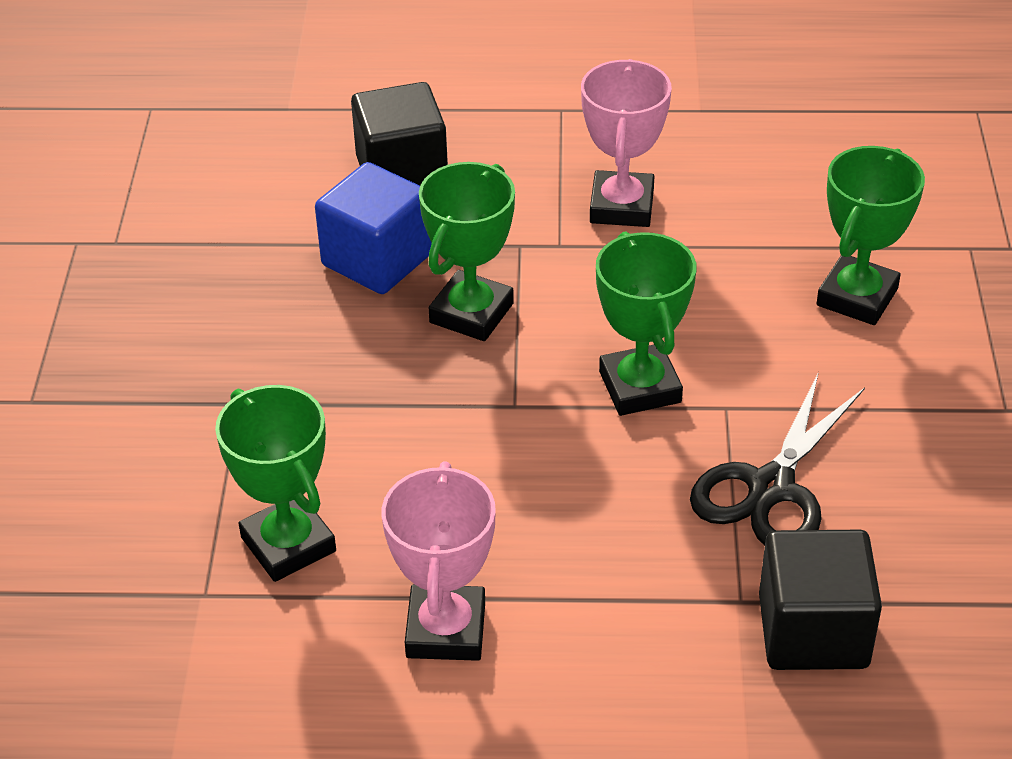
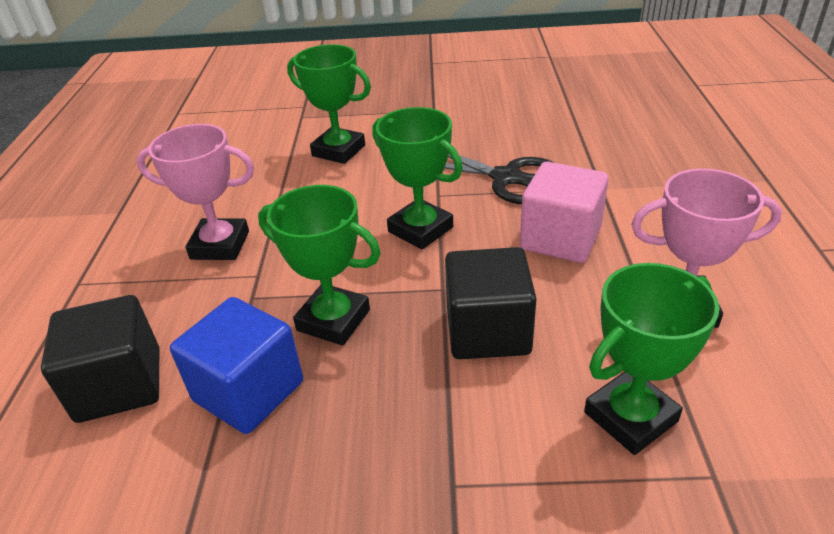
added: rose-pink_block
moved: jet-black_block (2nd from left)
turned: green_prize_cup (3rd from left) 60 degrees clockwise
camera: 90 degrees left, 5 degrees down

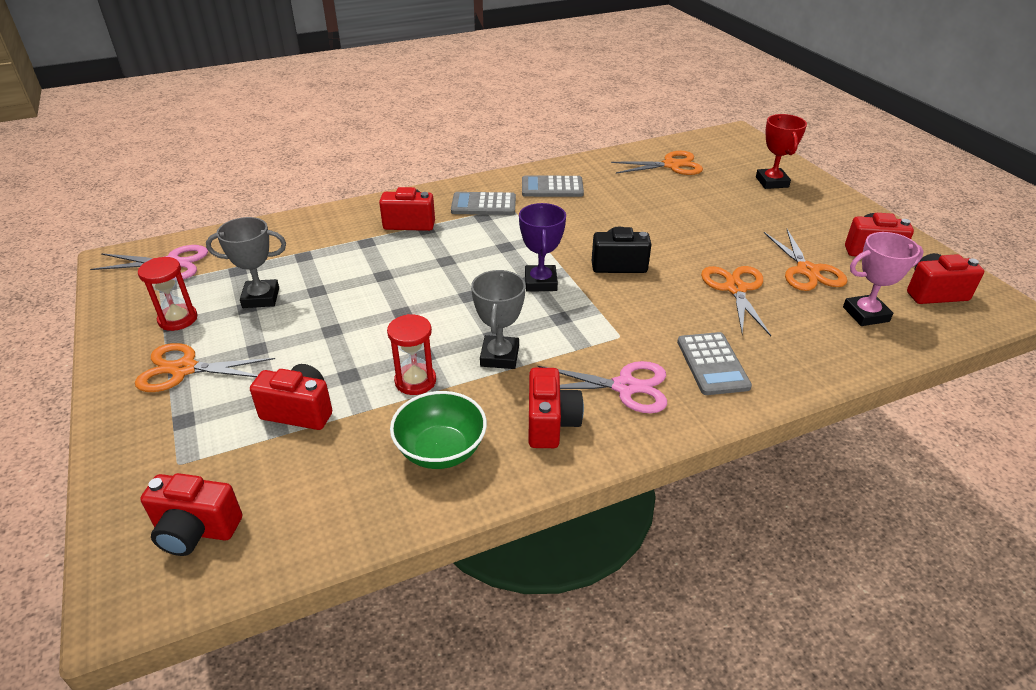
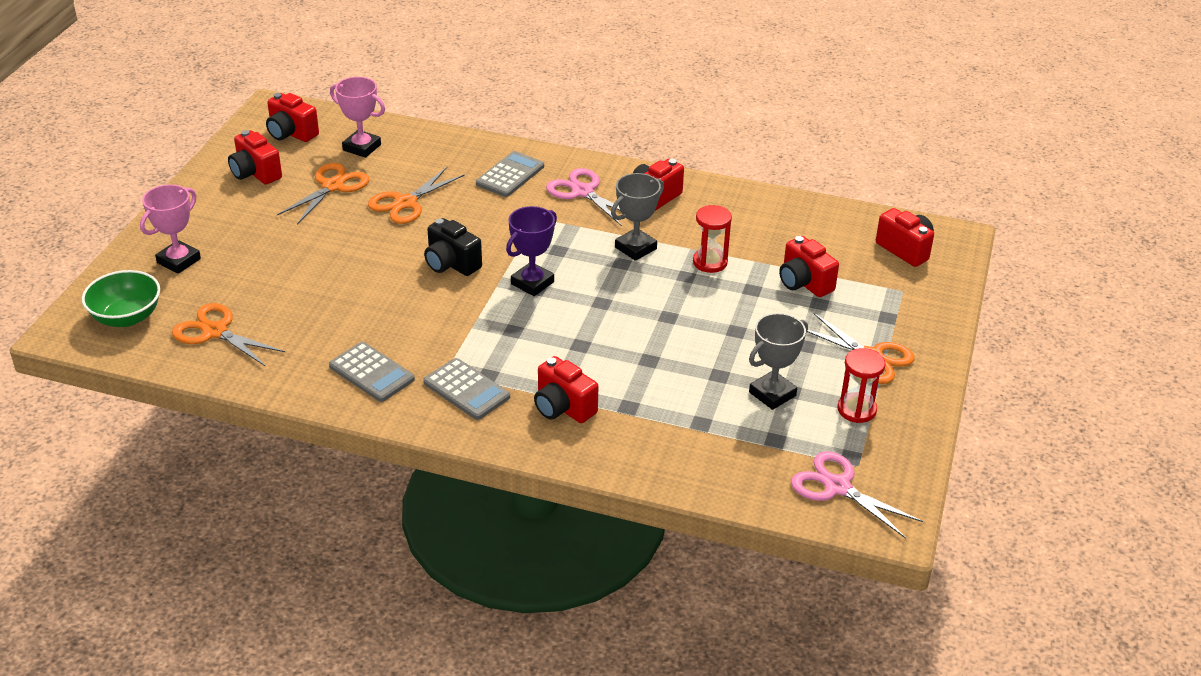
moved: green_bowl
recoloured: crimson_prize_cup to rose-pink_prize_cup (1st from left)
turned: ash-grey_prize_cup (1st from left in the first image) 75 degrees counterclockwise
camera: 140 degrees left, 0 degrees up

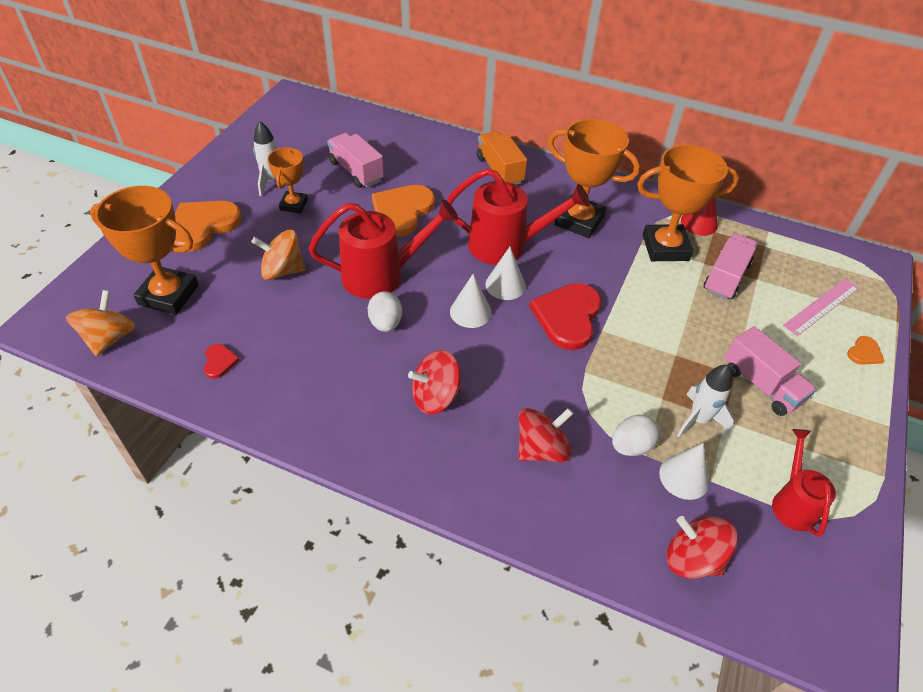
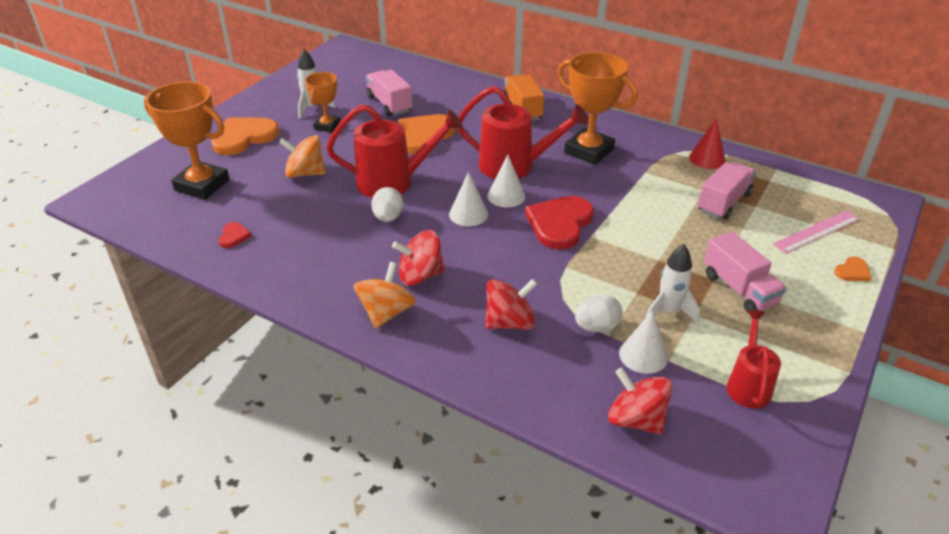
removed: orange-coloured_prize_cup (4th from left)
moved: orange-coloured_spinning_top (1st from left in the first image) to orange-coloured_spinning_top (2nd from left)
camera: 10 degrees right, 10 degrees down

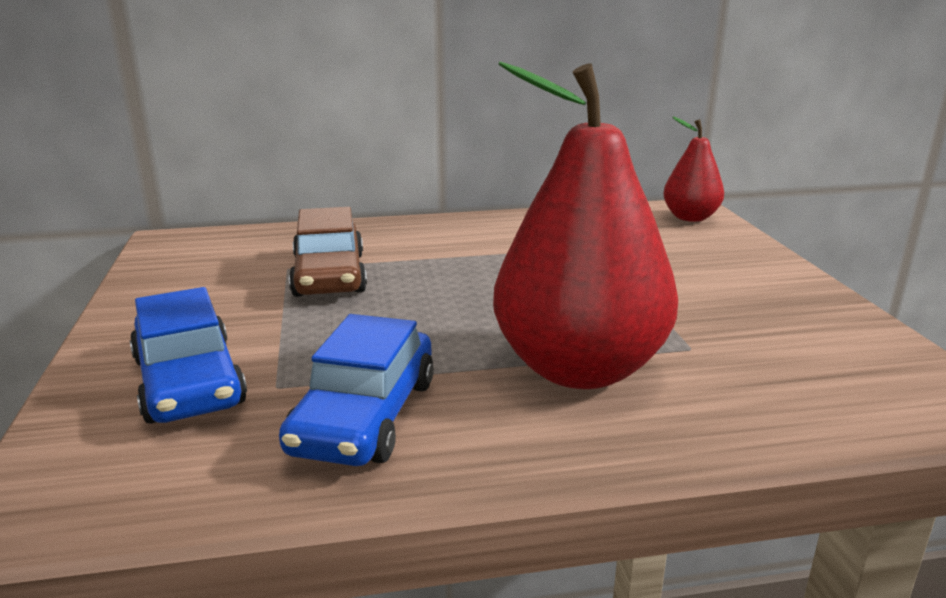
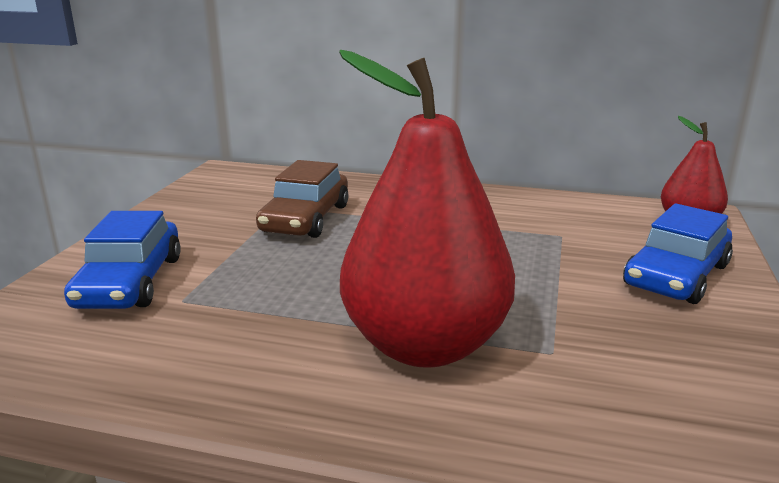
moved: blue_toy_car (2nd from left)
camera: 25 degrees right, 0 degrees up

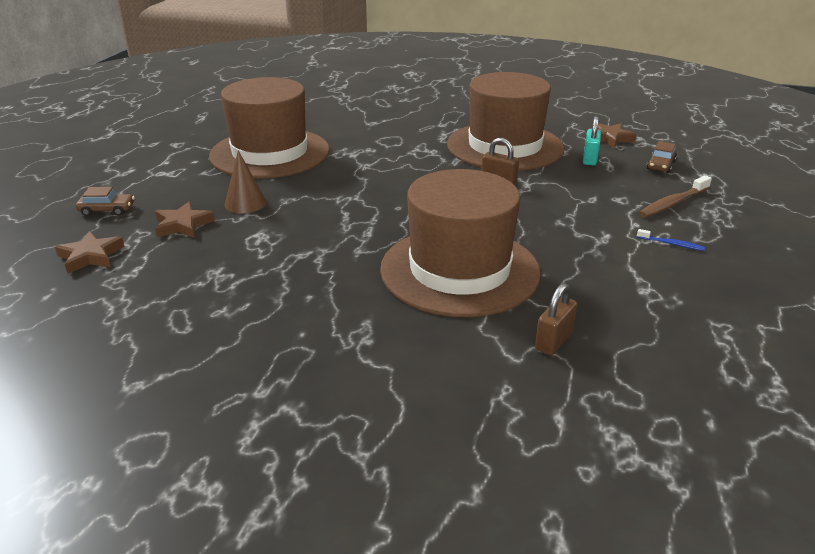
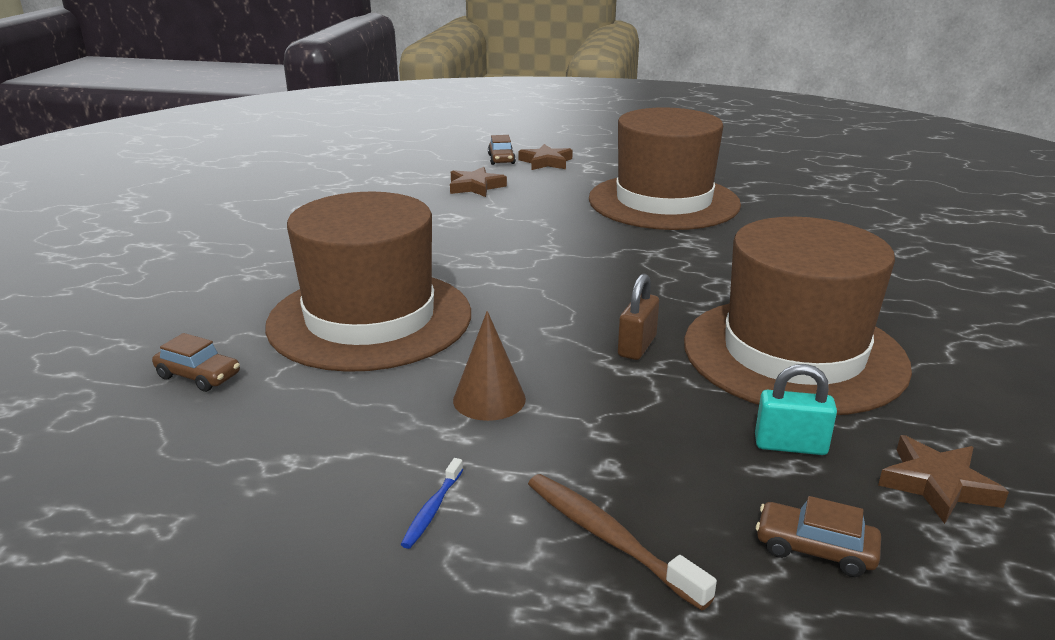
moved: dark_brown_star_shape (1st from left in the first image) to dark_brown_star_shape (2nd from left); dark_brown_cone
replaced: dark_brown_lock (2nd from left) to dark_brown_toy_car (1st from left)
camera: 85 degrees right, 5 degrees down

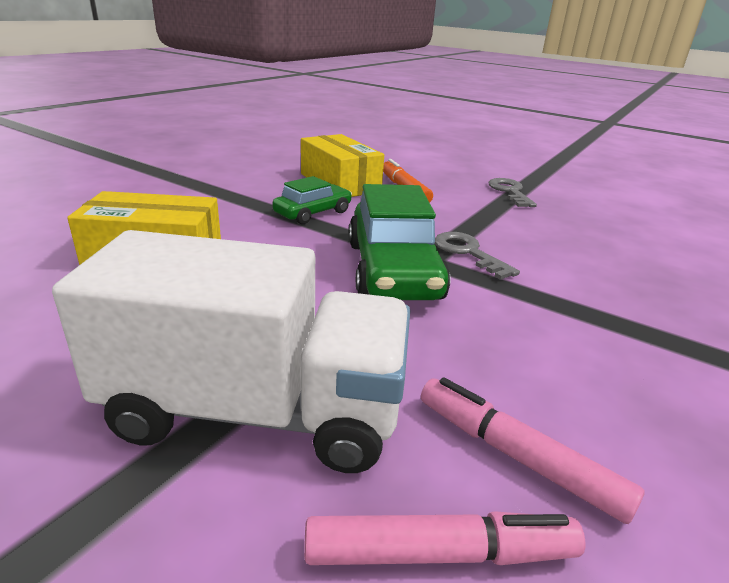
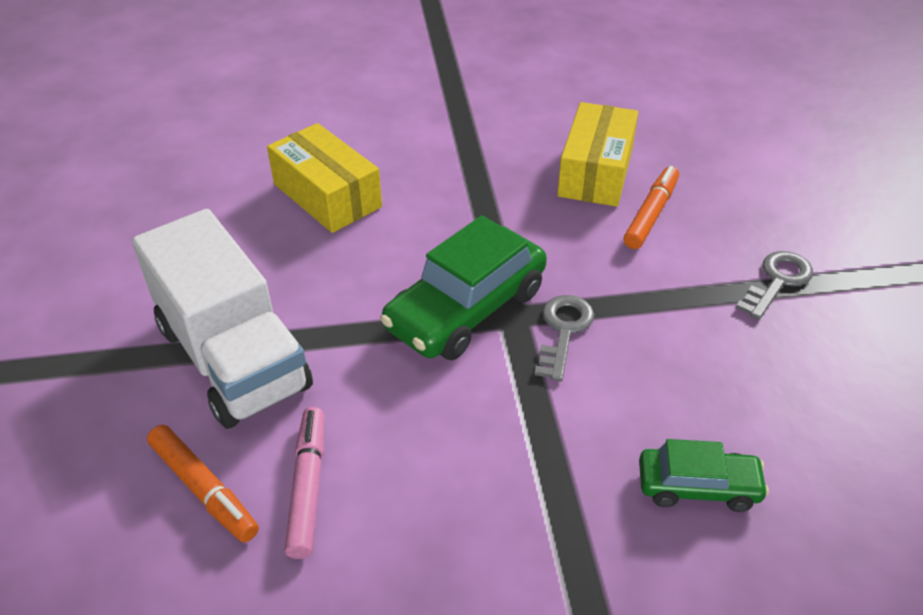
moved: green_toy_car (1st from left in the first image) to green_toy_car (2nd from left)
recoloured: rose-pink_marker (1st from left) to orange-coloured_marker (1st from left)
camera: 50 degrees right, 15 degrees up

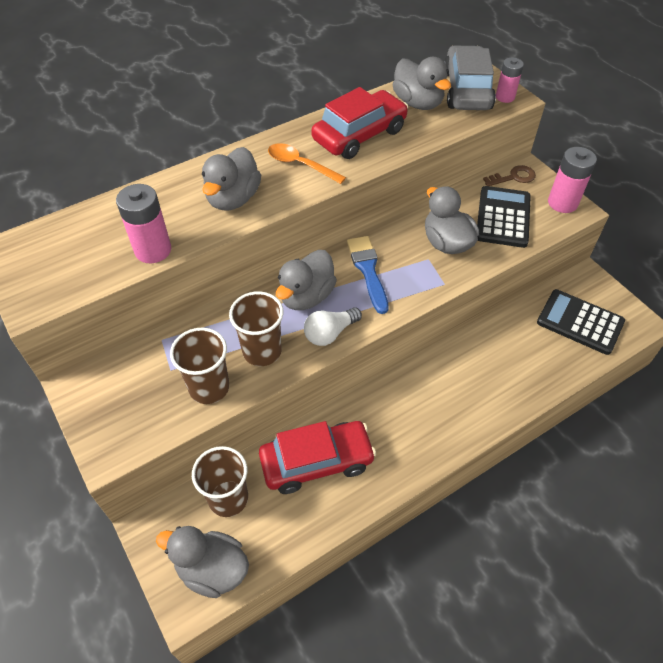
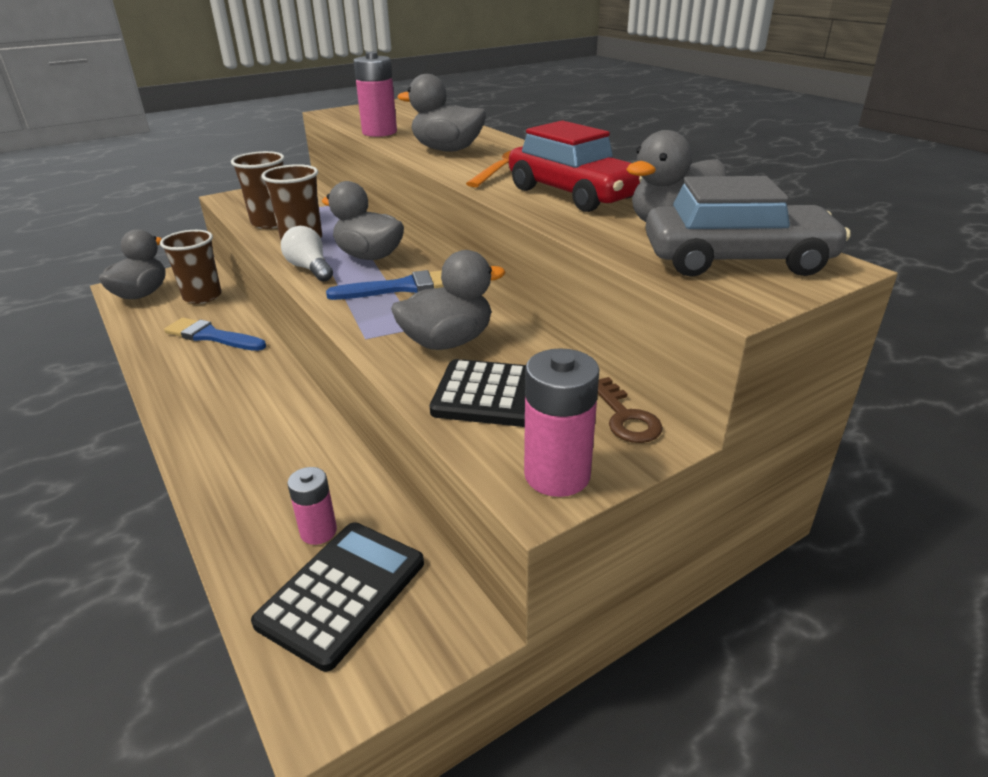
moved: rose-pink_battery (2nd from left in the first image) to rose-pink_battery (1st from left)
replaced: crimson_toy_car (1st from left) to blue_brush (1st from left)
camera: 90 degrees right, 20 degrees down

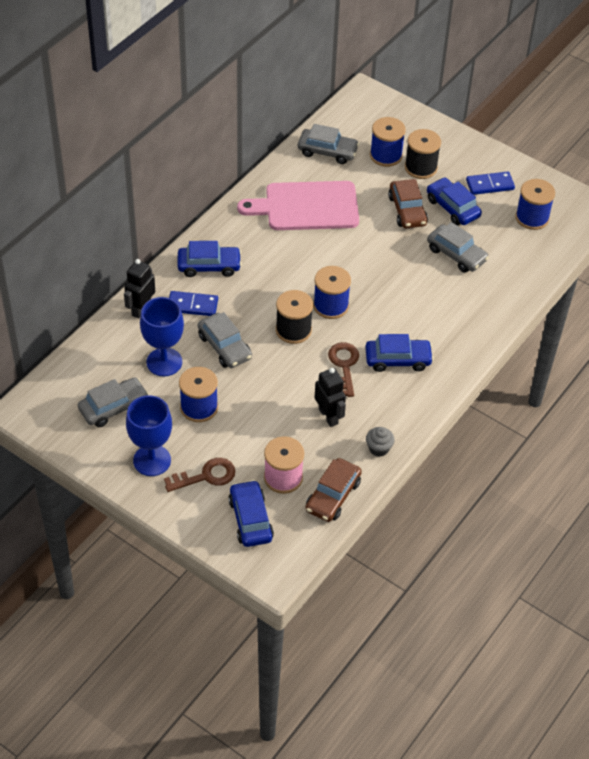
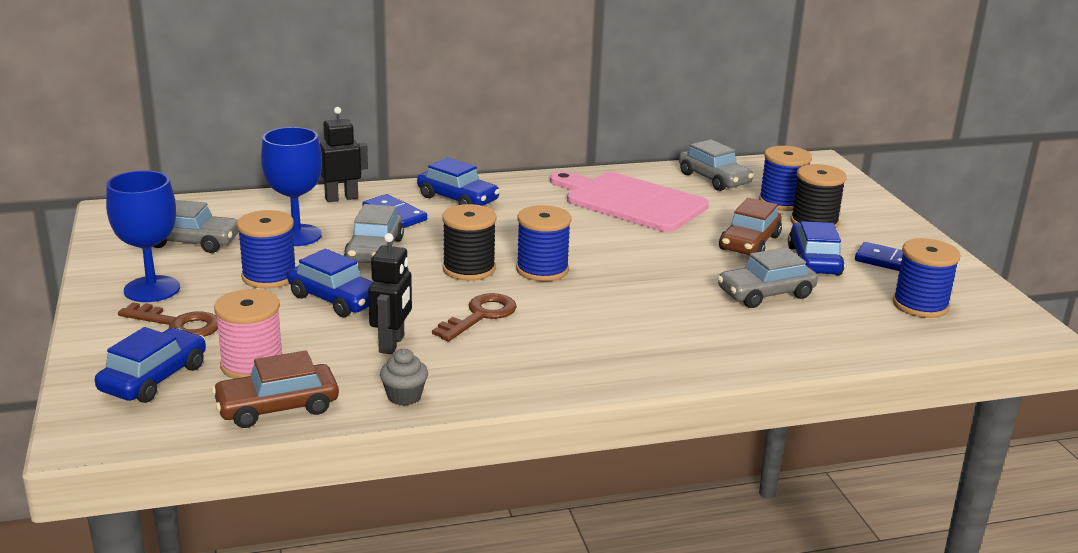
moved: blue_toy_car (3rd from left in the first image) to blue_toy_car (2nd from left)
turned: ash-grey_toy_car (4th from left) 75 degrees clockwise
camera: 40 degrees right, 25 degrees down

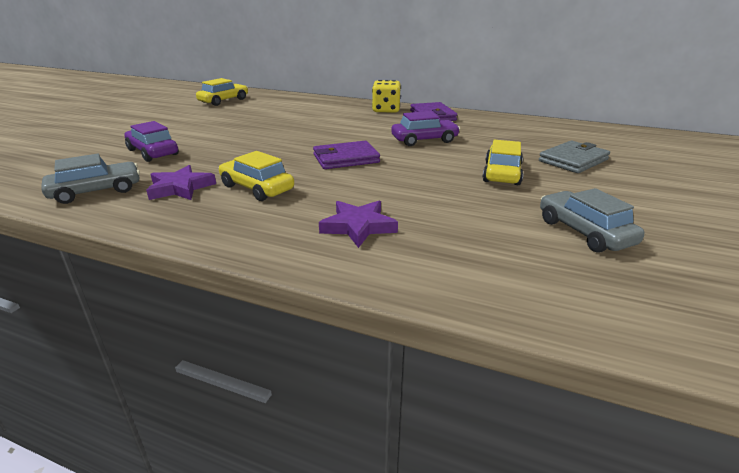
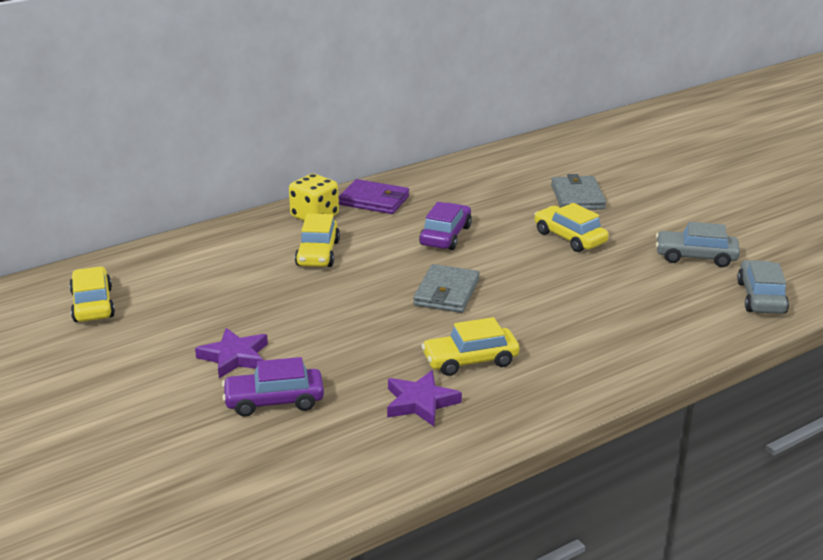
added: bright_yellow_toy_car (2nd from left)
moved: ash-grey_toy_car (1st from left in the first image) to ash-grey_toy_car (2nd from left); royal_purple_star_shape (2nd from left in the first image) to royal_purple_star_shape (1st from left)
recoloured: royal_purple_card_wallet (1st from left) to ash-grey_card_wallet (1st from left)
camera: 55 degrees left, 0 degrees up

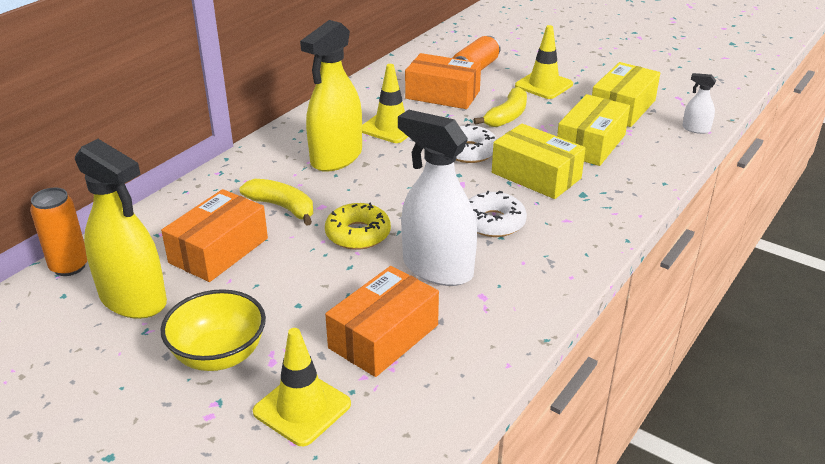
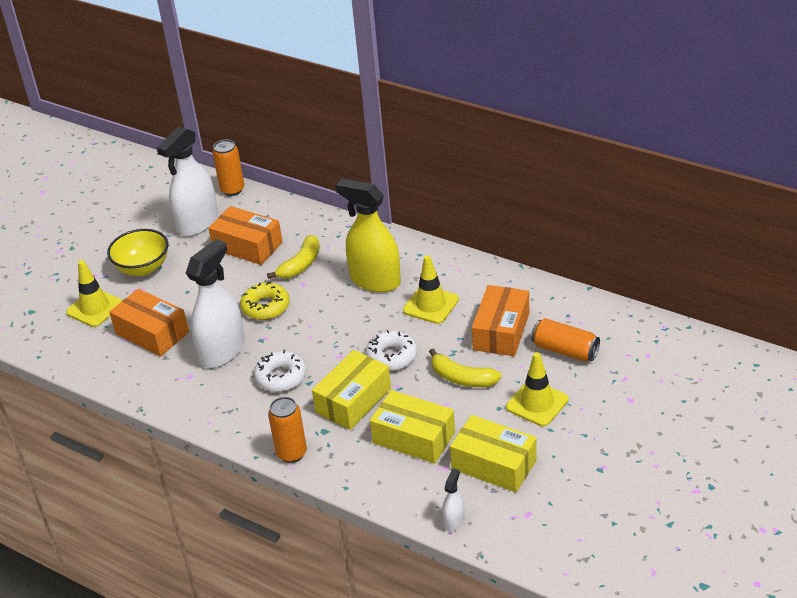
added: orange-coloured_soda_can (2nd from left)
recoloured: bright_yellow_sprayer (1st from left) to white_sprayer (1st from left)
camera: 90 degrees right, 5 degrees up

